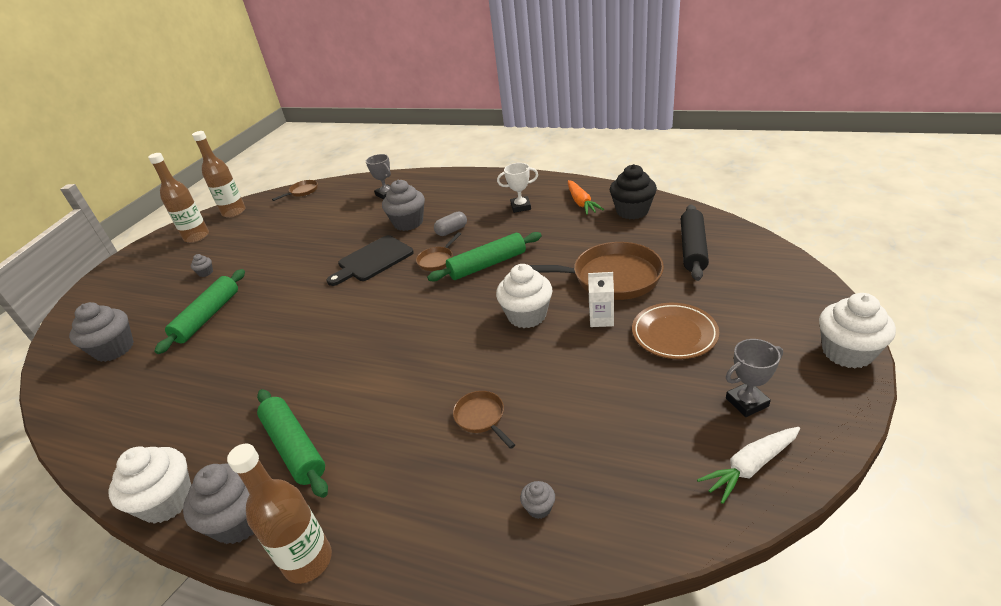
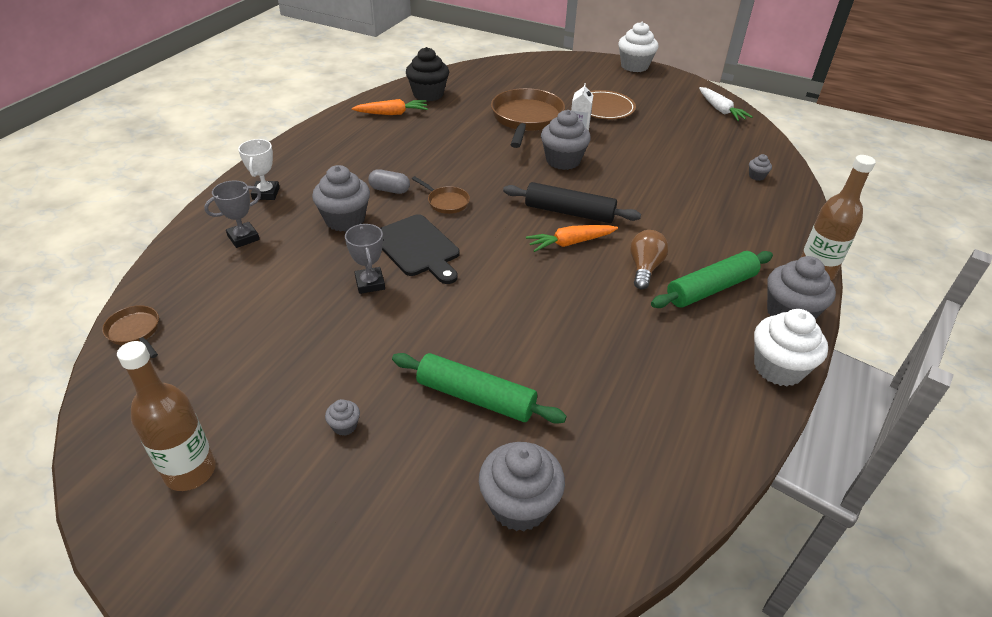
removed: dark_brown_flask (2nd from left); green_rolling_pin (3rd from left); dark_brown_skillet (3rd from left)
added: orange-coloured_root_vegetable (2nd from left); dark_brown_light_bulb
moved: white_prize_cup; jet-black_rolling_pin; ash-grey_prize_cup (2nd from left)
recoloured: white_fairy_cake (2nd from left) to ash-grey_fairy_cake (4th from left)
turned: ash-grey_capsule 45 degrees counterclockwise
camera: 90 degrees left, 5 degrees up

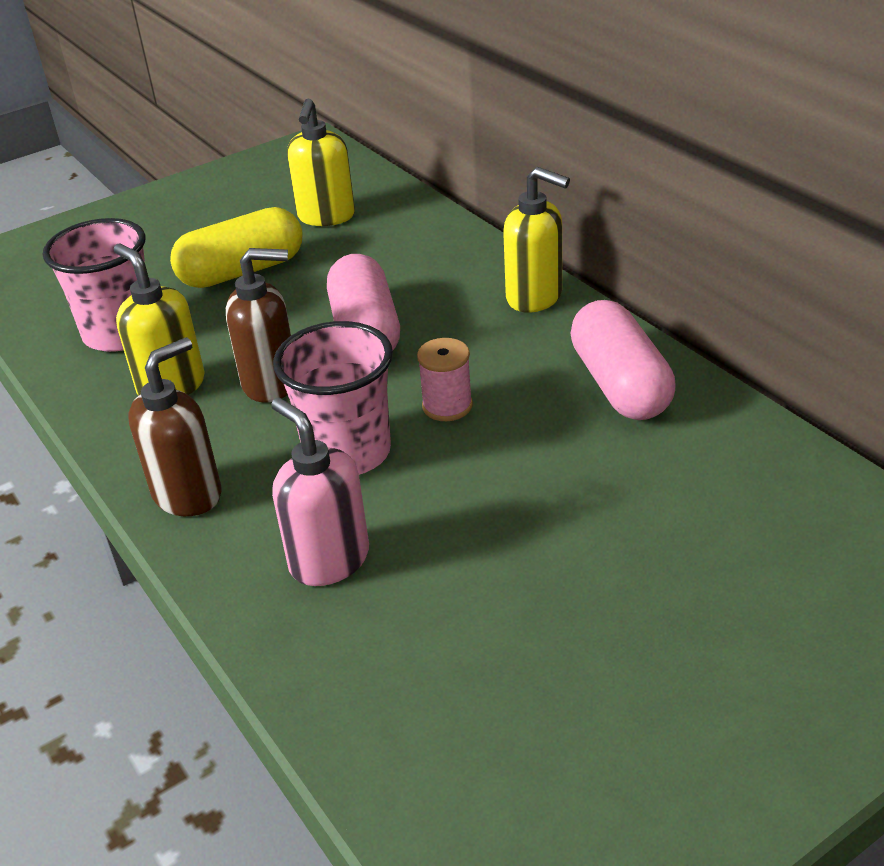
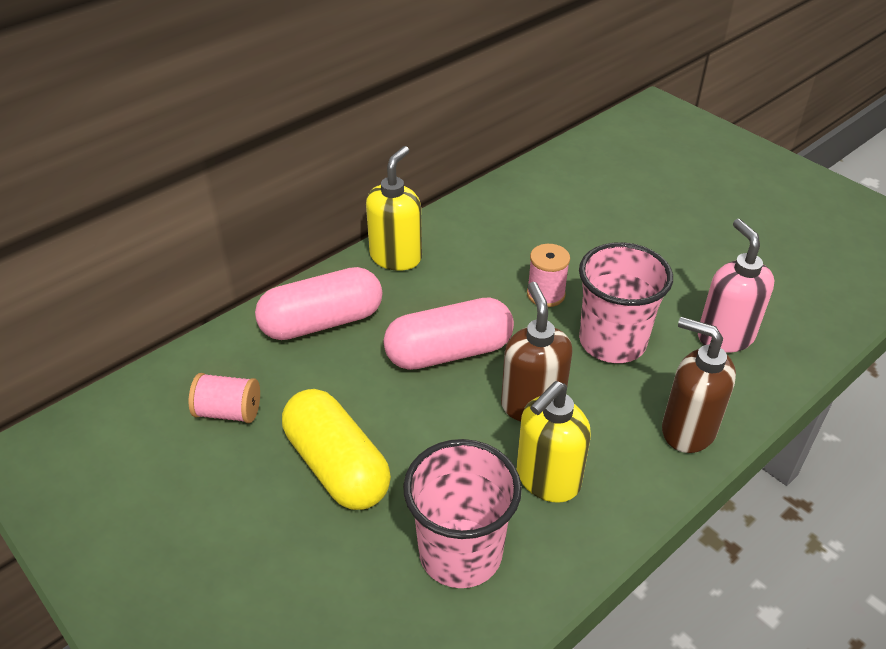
moved: rose-pink_capsule (2nd from left in the first image) to rose-pink_capsule (1st from left)
replaced: bright_yellow_soap_pump (2nd from left) to rose-pink_spool (1st from left)
turned: rose-pink_soap_pump 120 degrees clockwise
camera: 100 degrees left, 5 degrees up

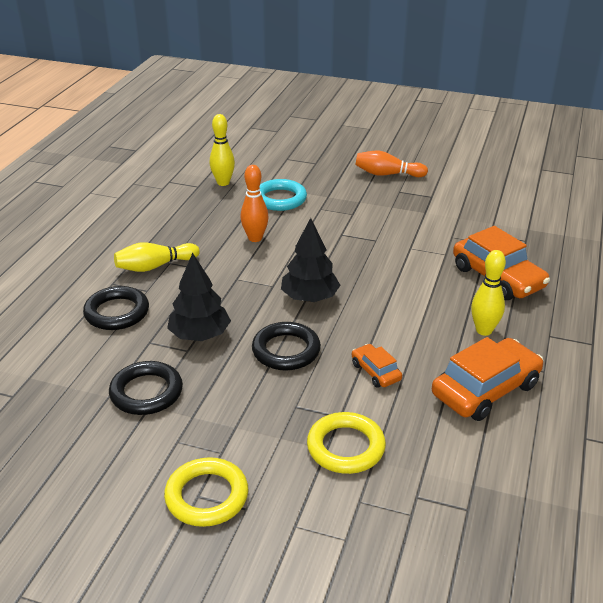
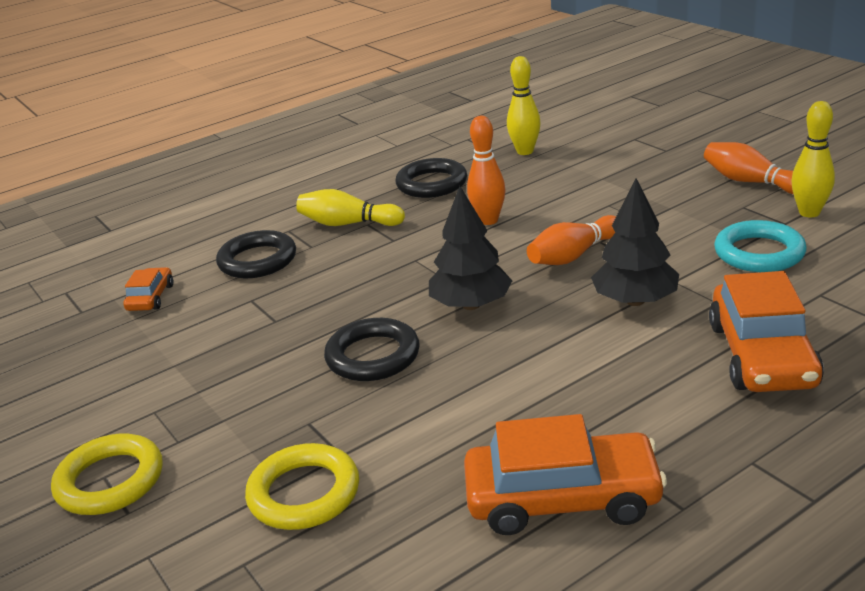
added: orange-coloured_bowling_pin (2nd from left)
moved: jet-black_ring (2nd from left in the first image) to jet-black_ring (3rd from left); jet-black_fir_tree (1st from left in the first image) to jet-black_fir_tree (2nd from left); turquoise_ring; orange-coloured_toy_car (1st from left); bright_yellow_bowling_pin (3rd from left)
camera: 40 degrees right, 5 degrees down

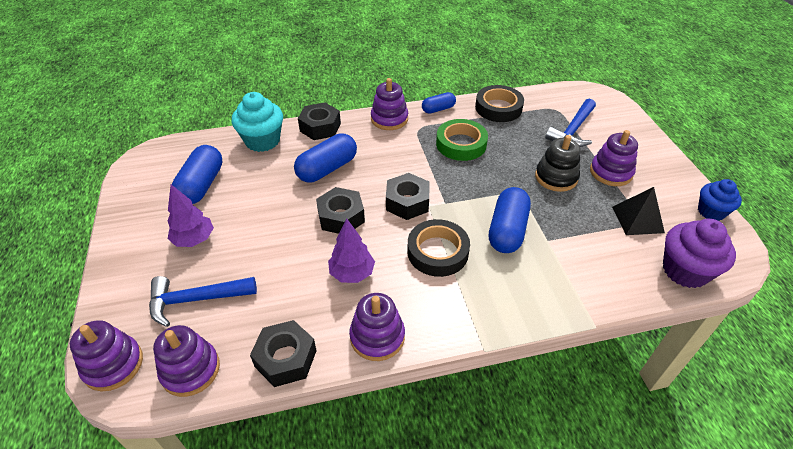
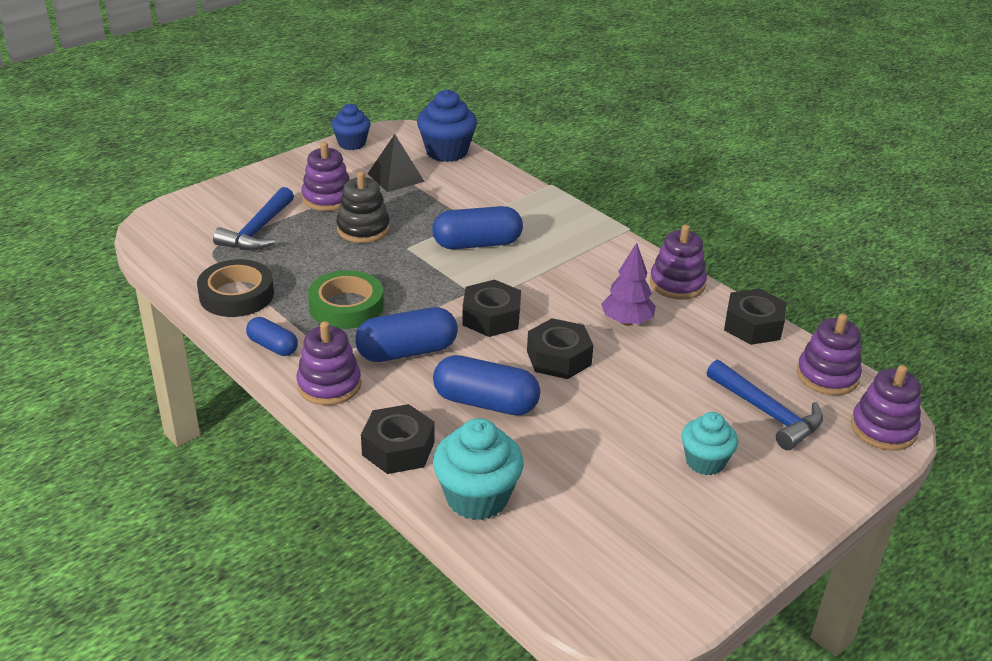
removed: jet-black_sticky_tape (1st from left)
moved: blue_capsule (1st from left in the first image) to blue_capsule (2nd from left)
replaced: royal_purple_fir_tree (1st from left) to turquoise_fairy_cake (2nd from left)
recoloured: royal_purple_fairy_cake to blue_fairy_cake (2nd from left)
turned: blue_carpenter's_hammer (2nd from left in the first image) 105 degrees clockwise
camera: 120 degrees left, 10 degrees down

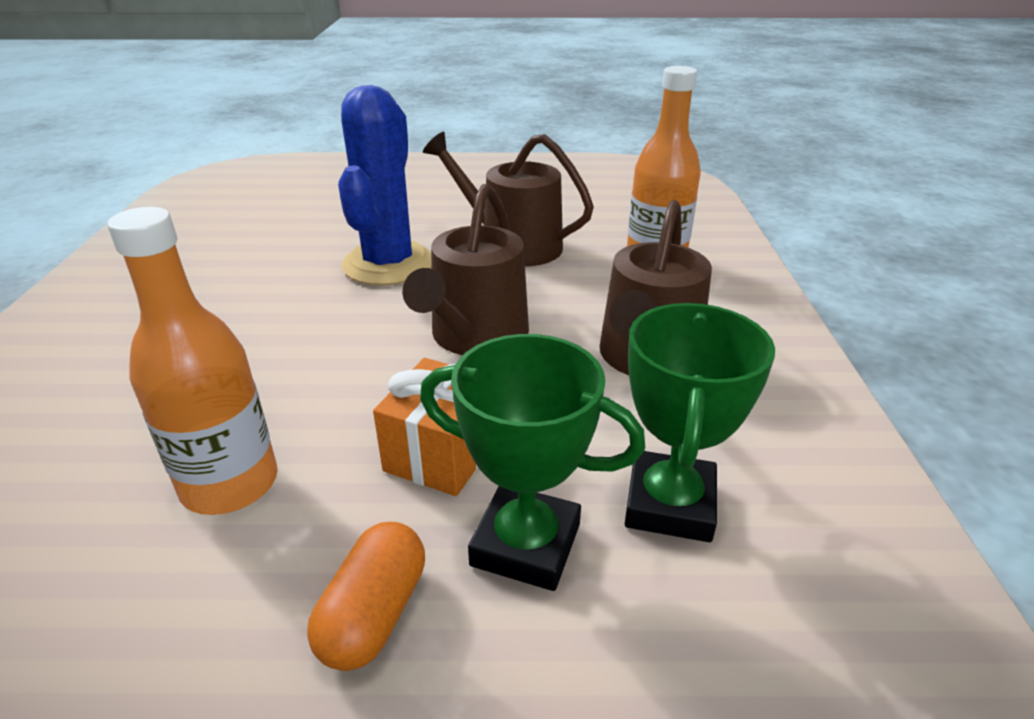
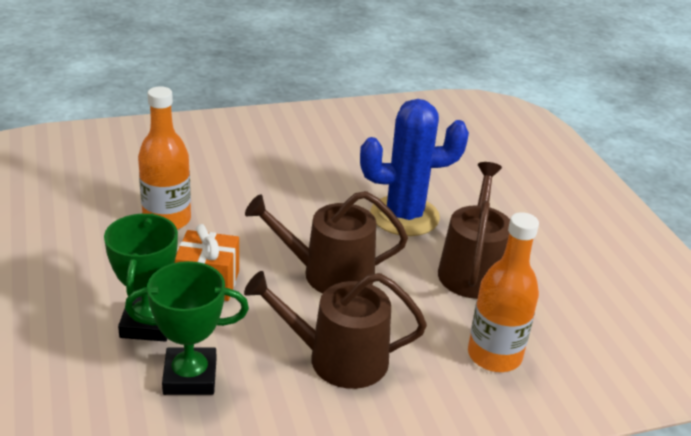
removed: orange-coloured_capsule
camera: 70 degrees right, 0 degrees up

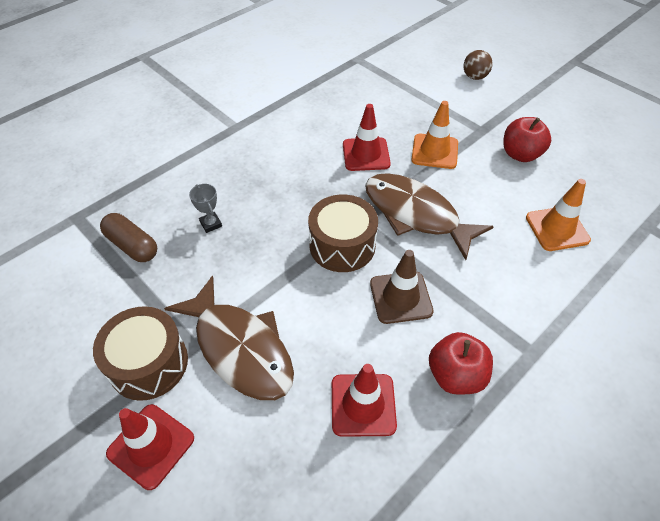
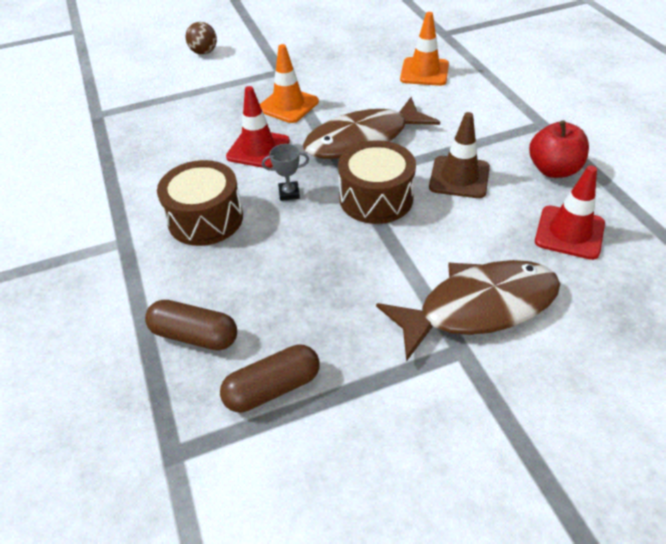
removed: crimson_road_cone (1st from left); crimson_toy_apple (2nd from left)
added: dark_brown_capsule (1st from left)
moved: dark_brown_drum (1st from left); ash-grey_prize_cup
camera: 65 degrees left, 5 degrees down

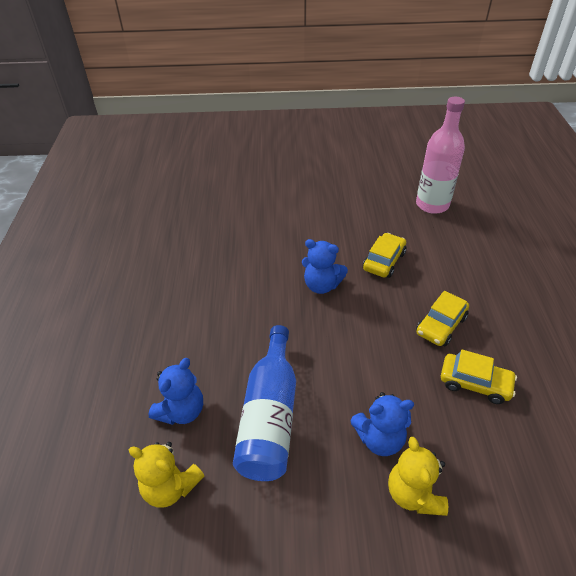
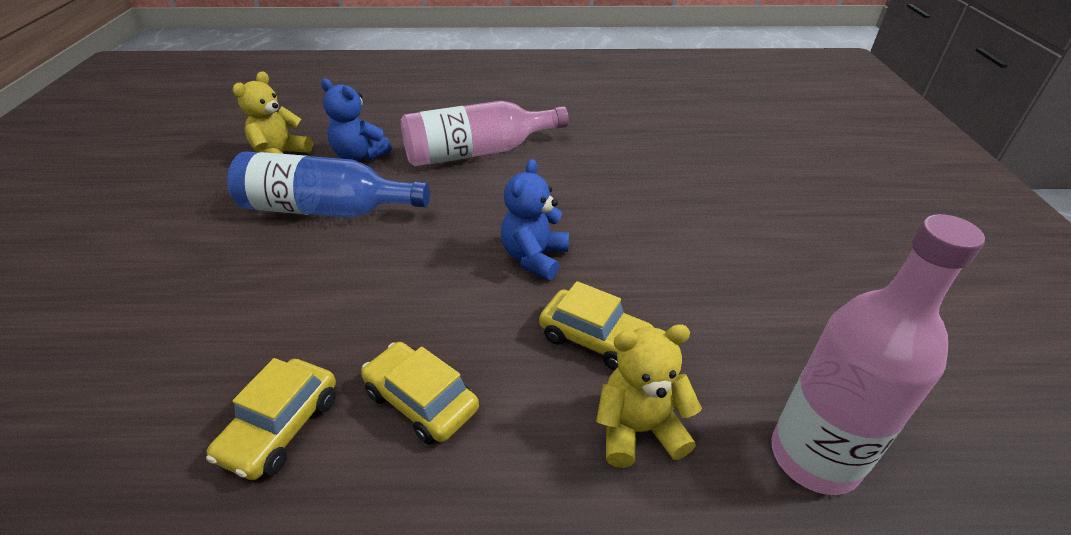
removed: blue_teddy (3rd from left)
added: rose-pink_flask (1st from left)
moved: bright_yellow_teddy (2nd from left)
camera: 90 degrees right, 5 degrees down

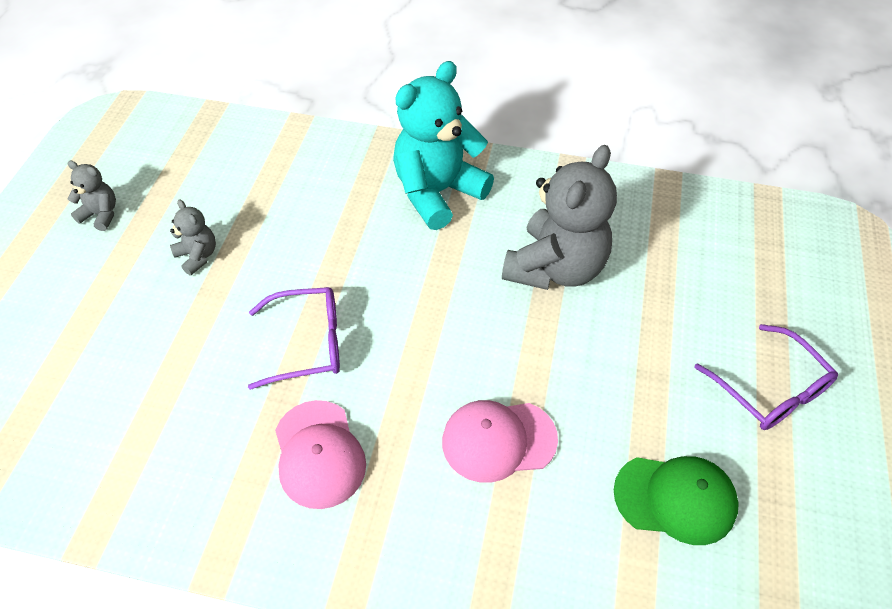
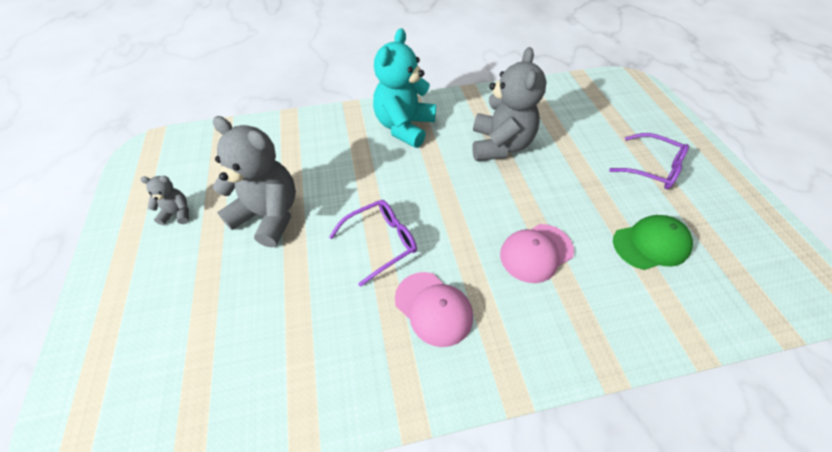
resized: ash-grey_teddy (2nd from left) x2.18
camera: 25 degrees left, 0 degrees up

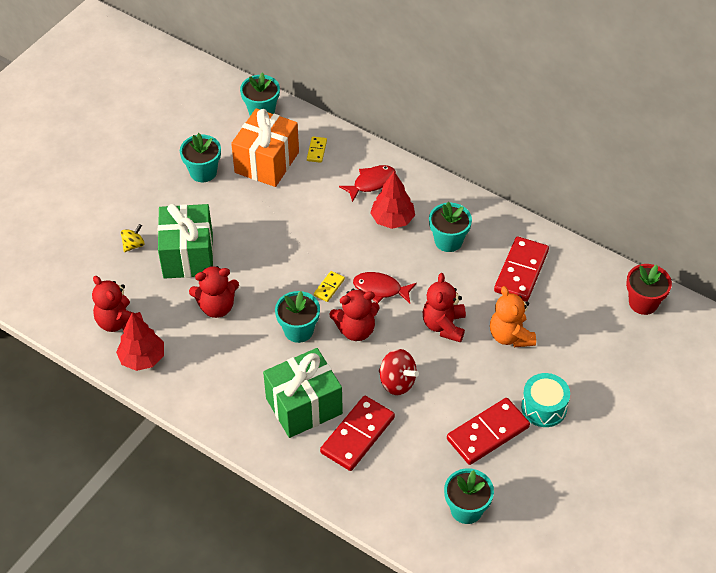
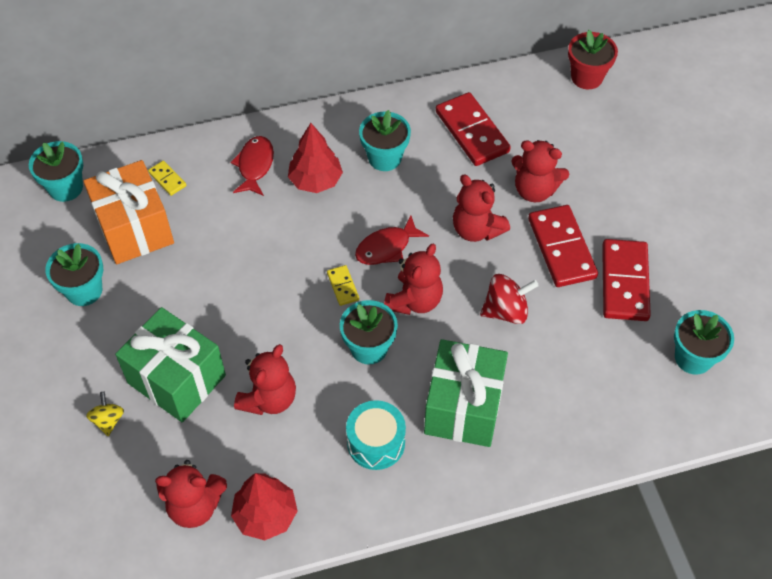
moved: crimson_domino_tile (1st from left in the first image) to crimson_domino_tile (2nd from left); turquoise_drum
recoloured: orange-coloured_teddy to crimson_teddy (5th from left)
camera: 50 degrees left, 5 degrees up

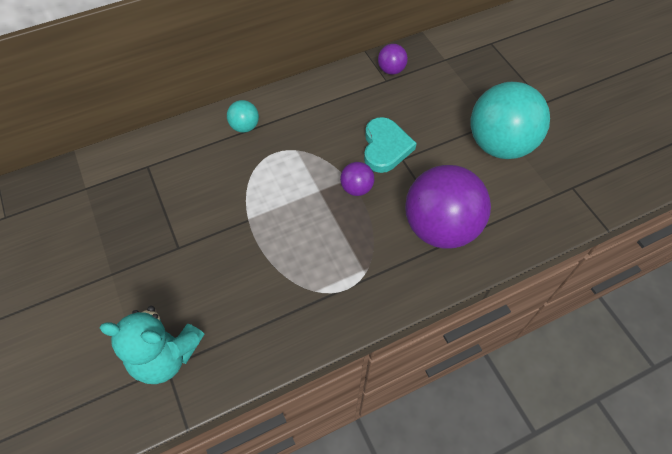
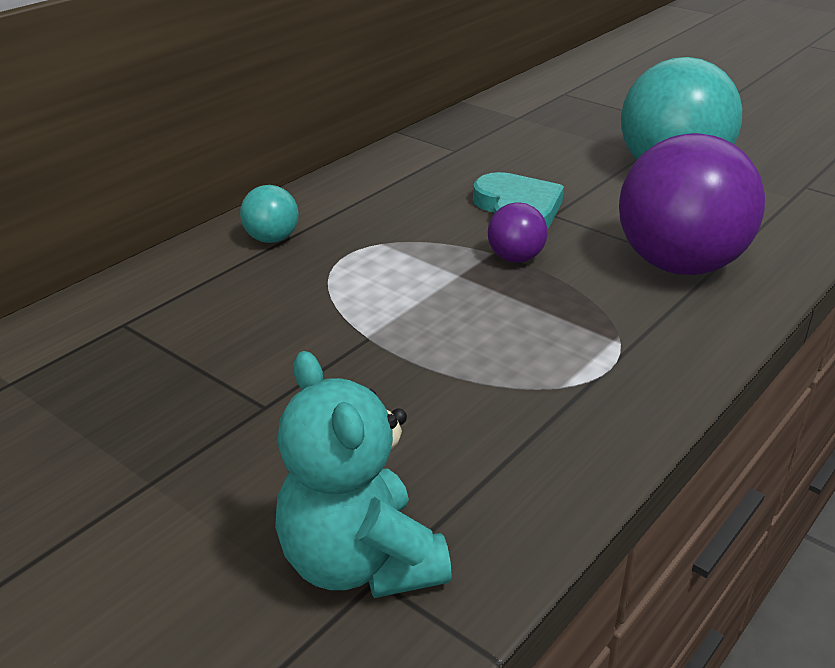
removed: royal_purple_play_ball (2nd from left)
turned: turquoise_teddy 75 degrees clockwise
camera: 25 degrees left, 25 degrees down

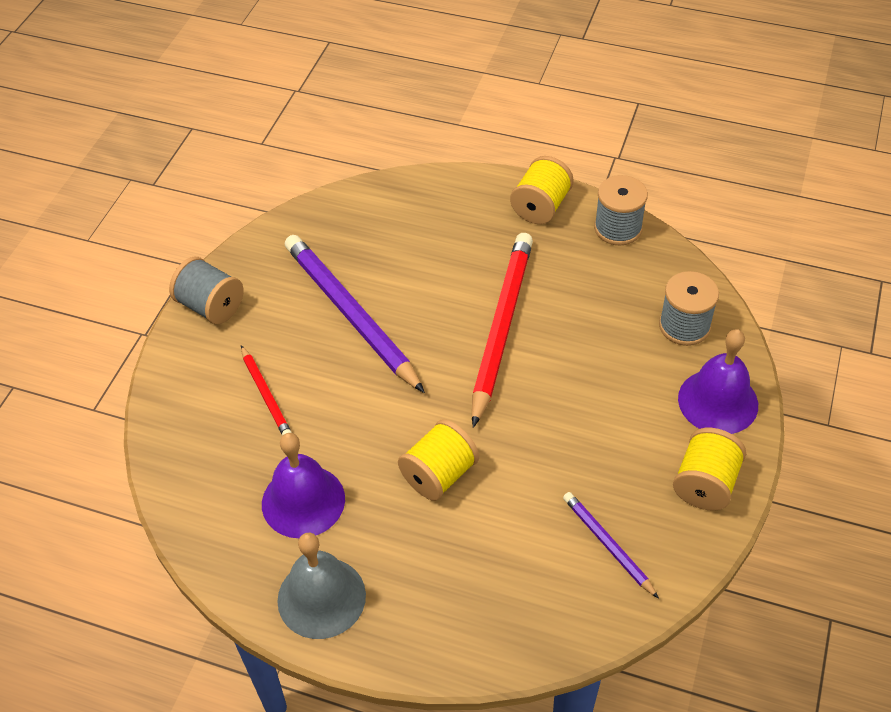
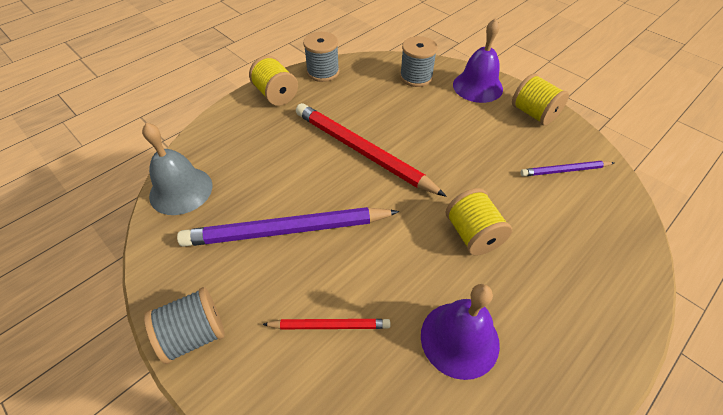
moved: ash-grey_bell
camera: 65 degrees left, 0 degrees up

